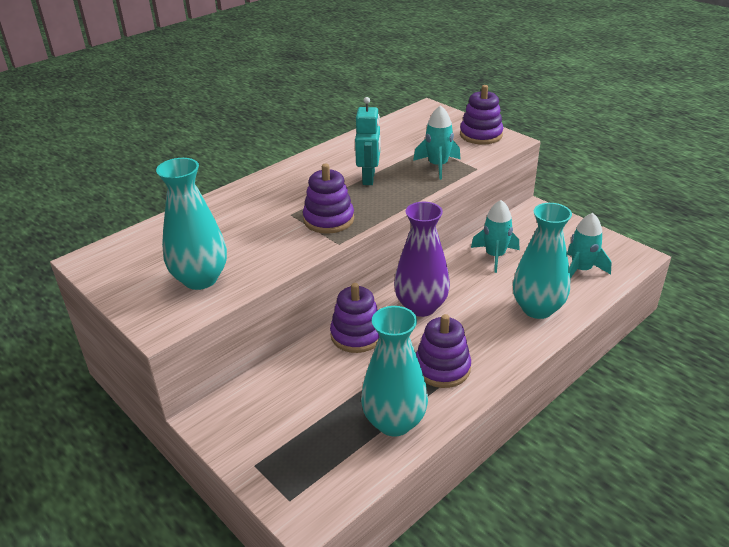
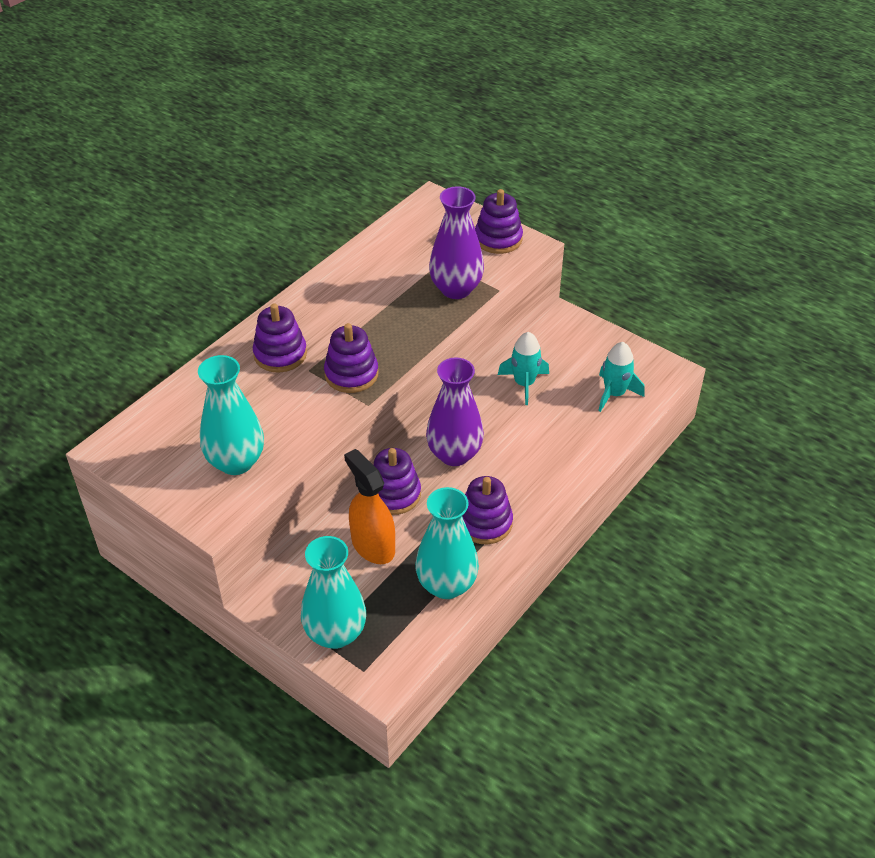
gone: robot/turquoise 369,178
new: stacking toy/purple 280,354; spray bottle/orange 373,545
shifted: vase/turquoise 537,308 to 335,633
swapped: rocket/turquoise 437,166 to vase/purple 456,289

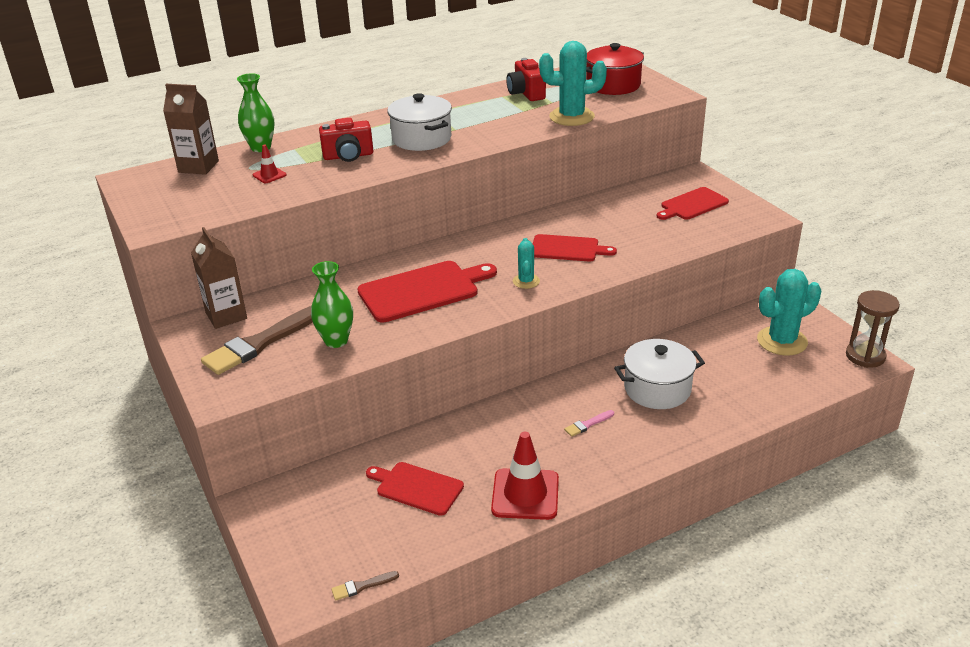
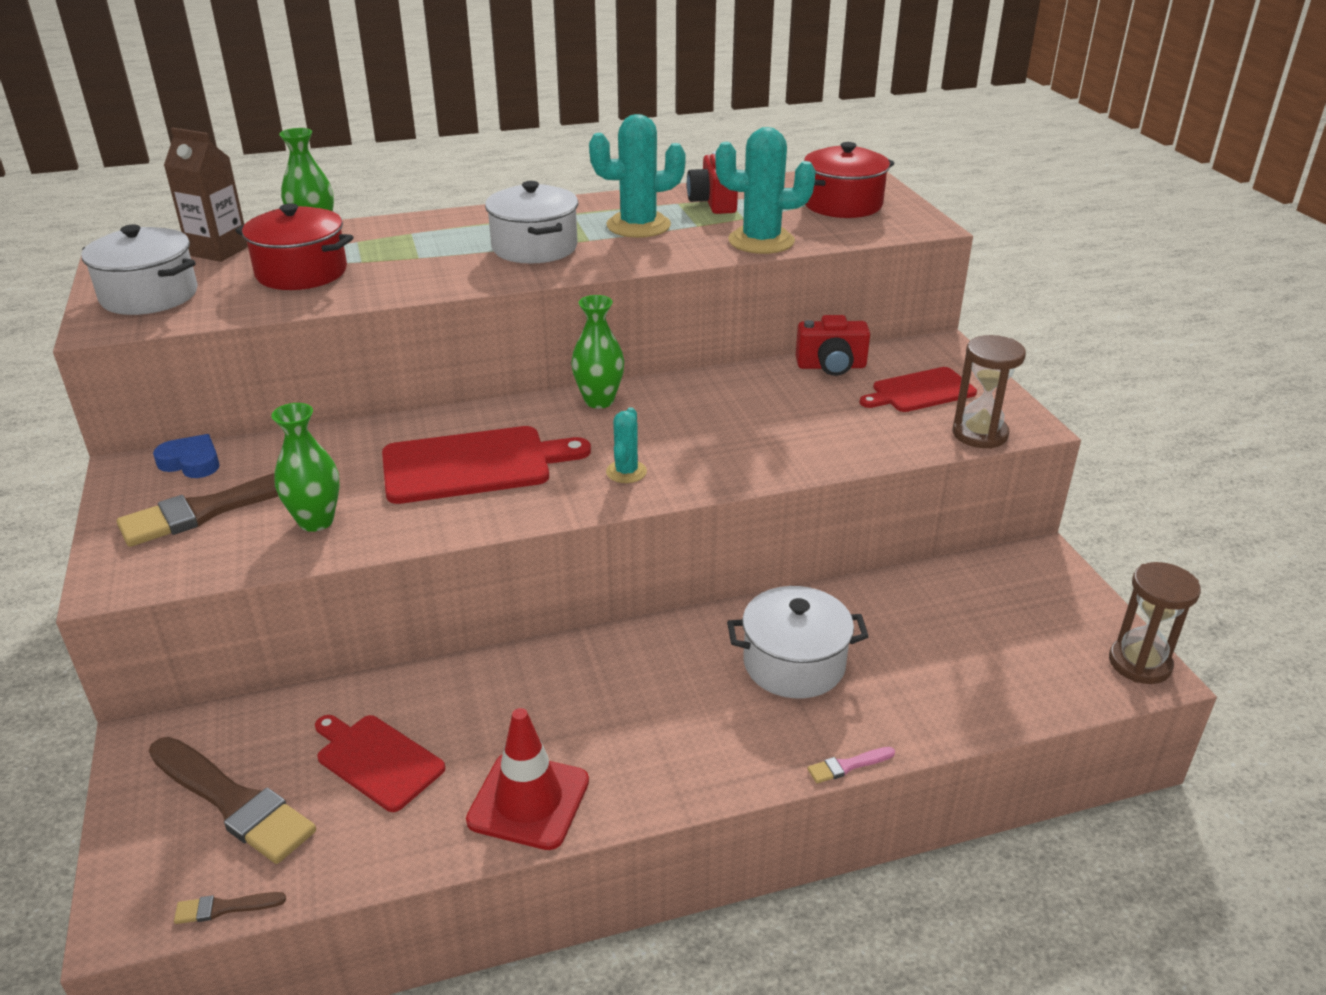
gone: cutting board/red 567,249
new: pot/white 149,296; brush/brown 233,802; vase/green 599,401; hourglass/brown 979,434
shifted: camera/red 348,156 to 831,366; brush/pink 588,424 to 847,766; cactus/turquoise 782,341 to 638,226
swapped: carton/brown 226,316 to heart/blue 191,462; traffic cone/red 269,175 to pot/red 301,273

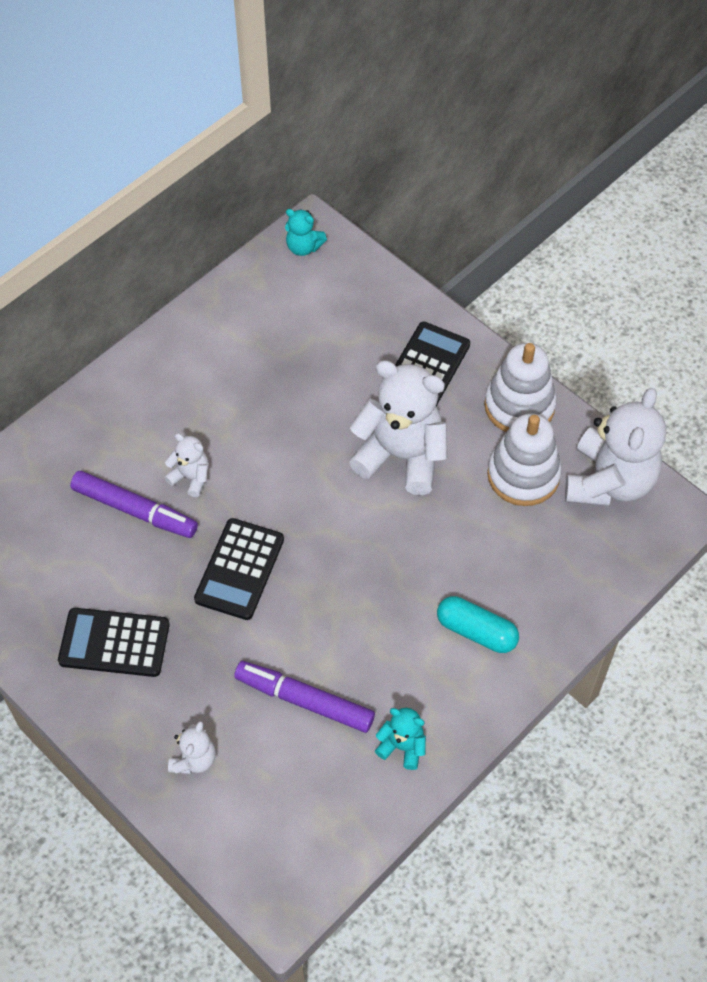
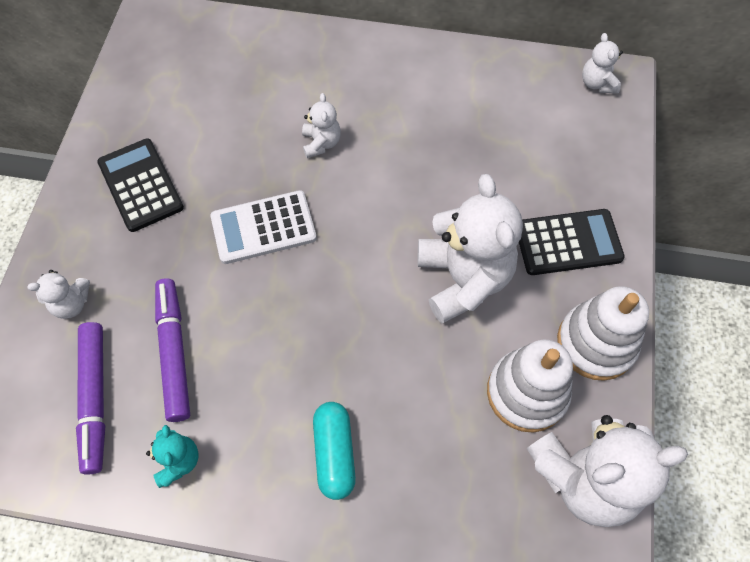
shifted: marker/purple 135,510 to 95,398
repainted: calculator/black 239,569 to calculator/white 263,228; teddy bear/turquoise 303,247 to teddy bear/white 597,83

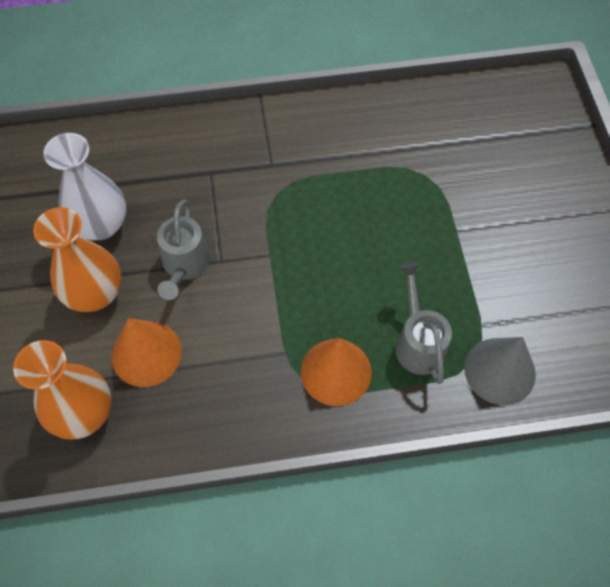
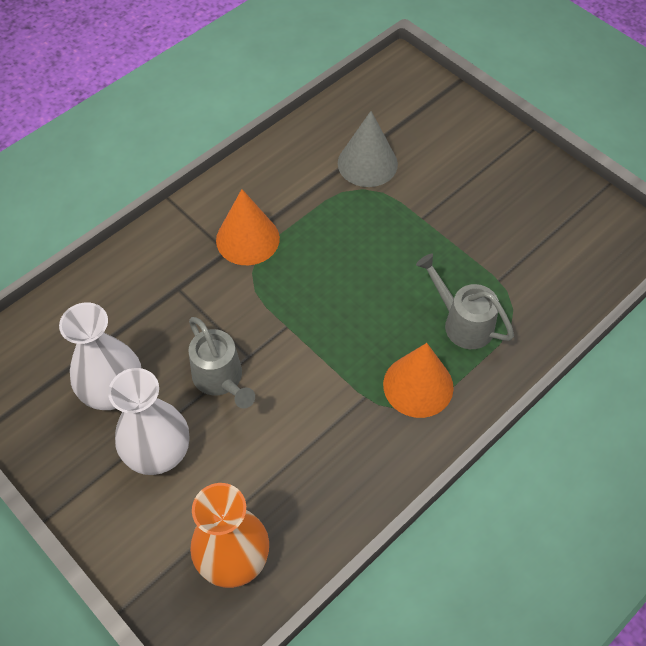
shifted: cone/orange 146,353 to 247,239; cone/grey 499,371 to 367,163
repainted: vase/orange 95,293 to vase/white 158,452

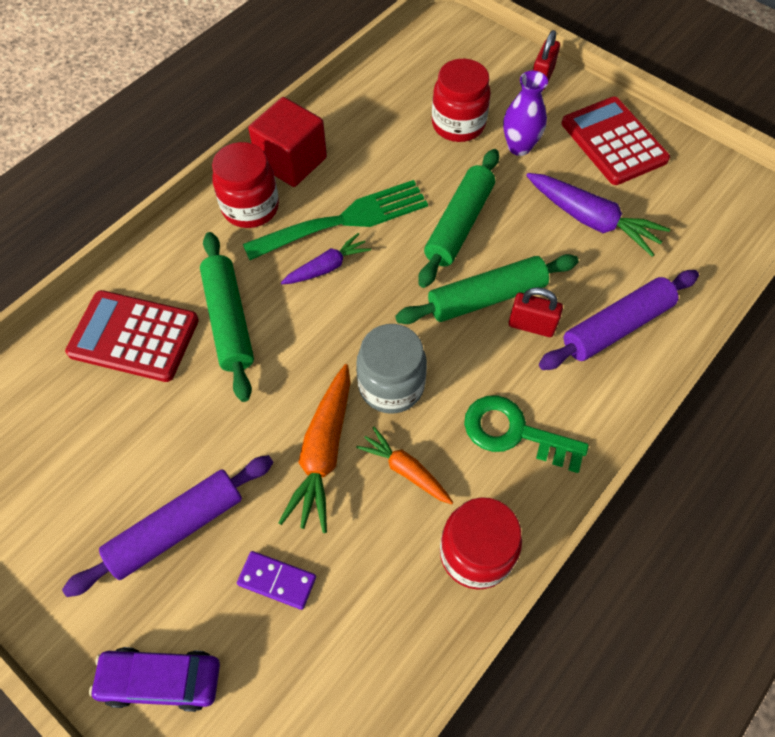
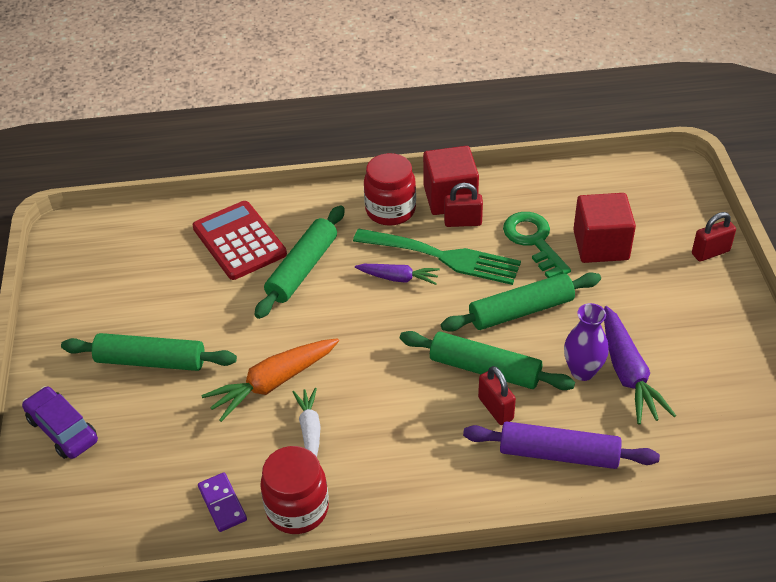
gone: jar/grey 391,386; calculator/red 613,142
new: padlock/red 463,222
shifted: domino/purple 277,581 to 222,503; key/green 514,432 to 533,241; vase/purple 519,147 to 582,371
swapped: jar/red 458,124 to cube/red 601,245
repainted: rolling pin/purple 177,528 to rolling pin/green 151,361; carrot/orange 406,470 to carrot/white 310,430

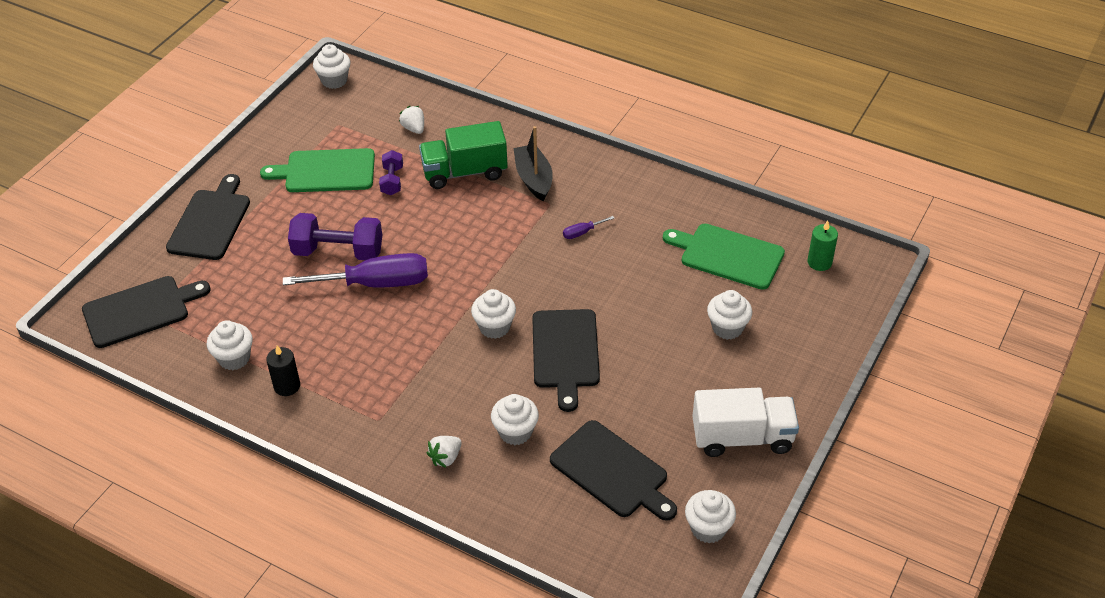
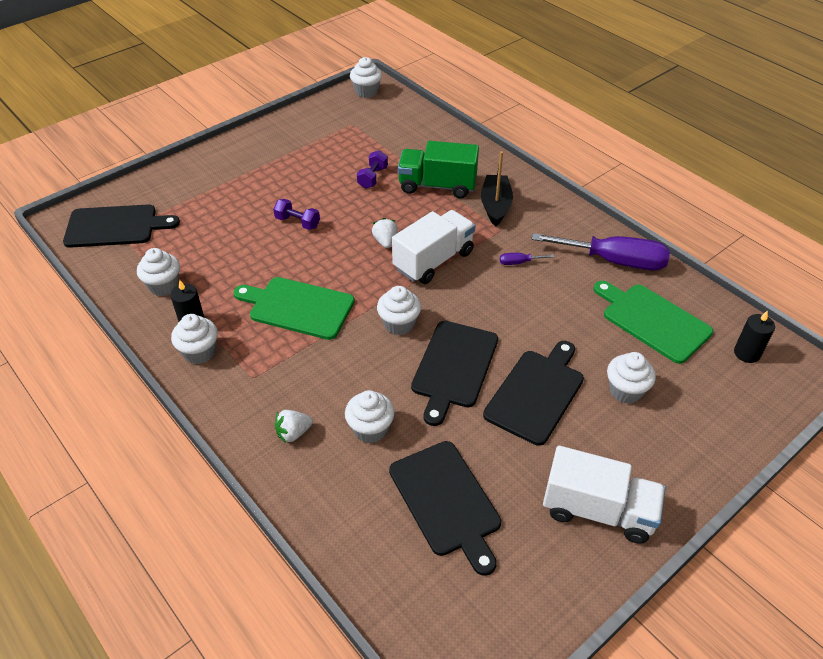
new: truck/white 433,261
shifted: cutting board/black 210,222 to 536,393; cutting board/green 326,171 to 298,307; screwdriver/purple 376,283 to 614,261; strawberry/white 414,128 to 385,241; cupcake/white 708,528 to 199,352
repainted: candle/green 819,262 to candle/black 747,353
scaled: dumbbell/purple 338,252 = 297,222 x0.55

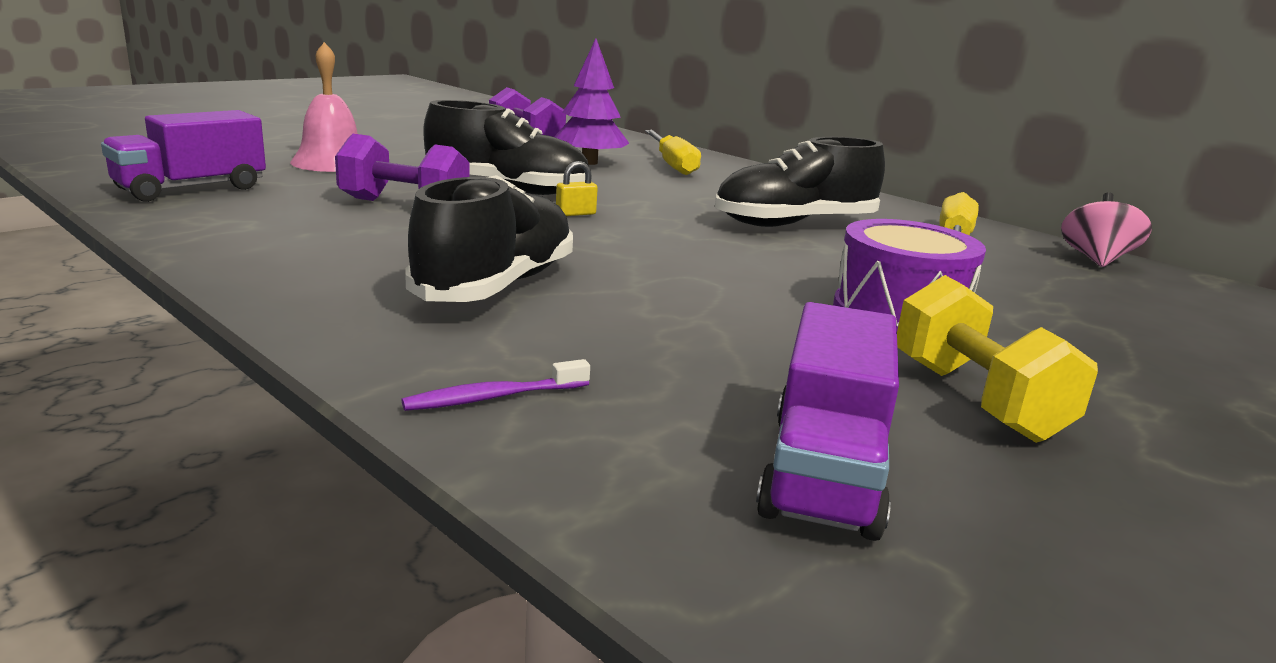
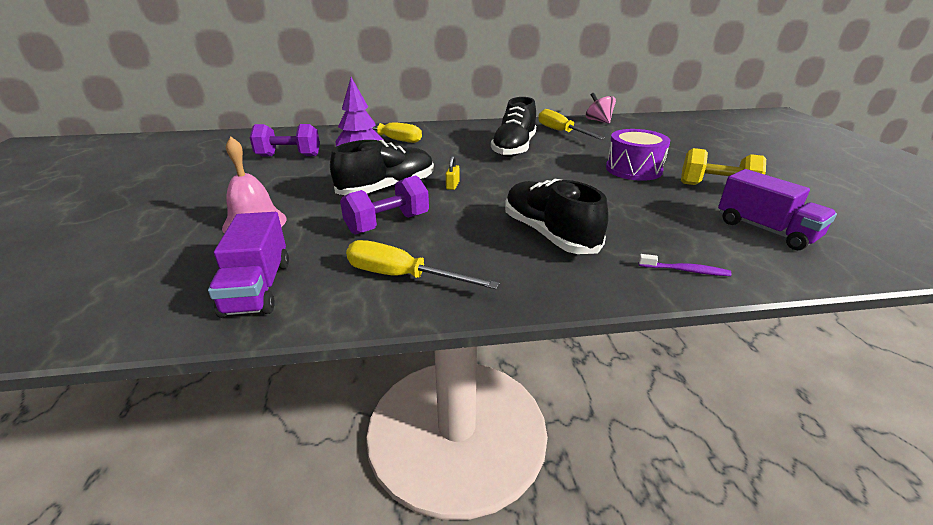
new: screwdriver/yellow 403,276
rotated: toothbrush/purple 493,397 = 685,270 90 degrees counterclockwise

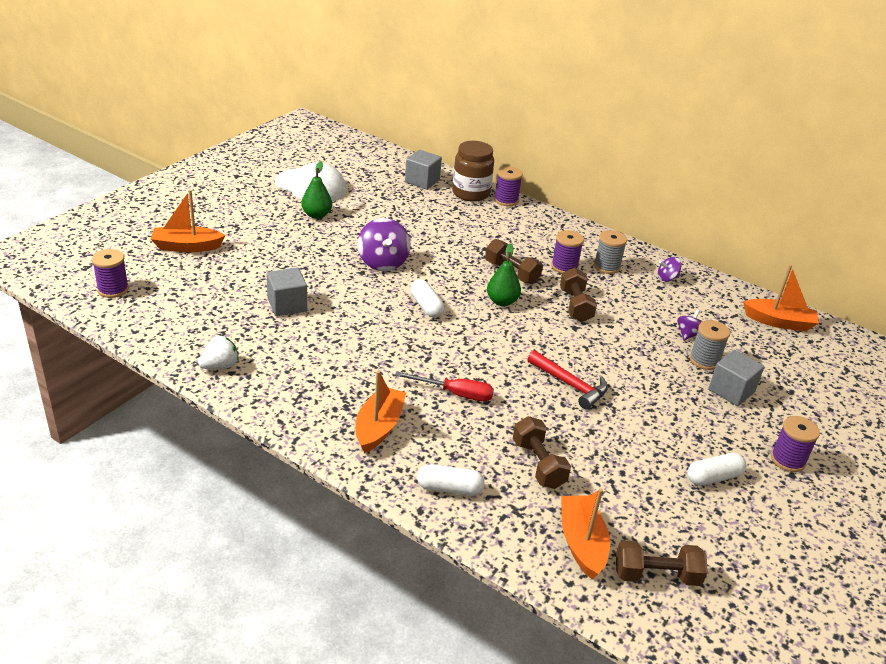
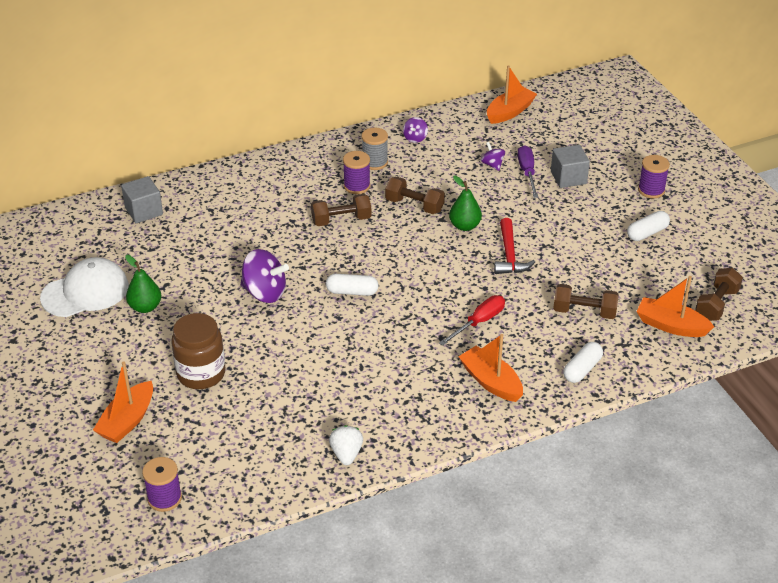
gone: cube/grey 287,305; spool/purple 506,200
shifted: jar/brown 471,193 to 201,374; pear/green 502,301 to 465,226
swapped: spool/grey 704,360 to screwdriver/purple 527,172
rotated: hammer/red 570,385 = 509,255 105 degrees clockwise; capsule/white 713,477 = 647,233 45 degrees clockwise

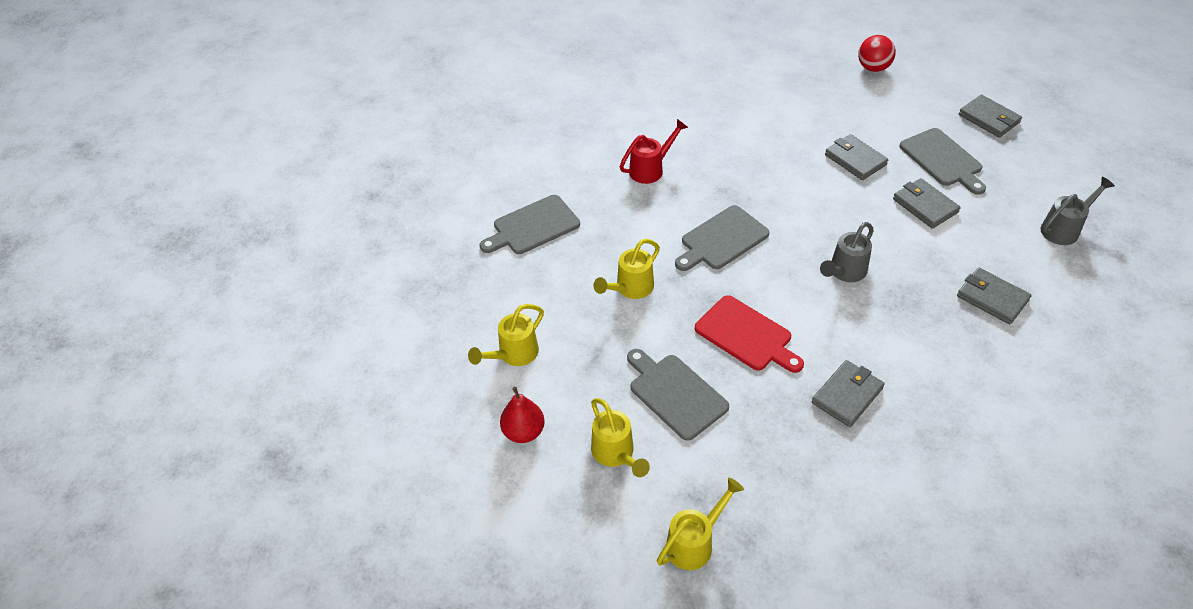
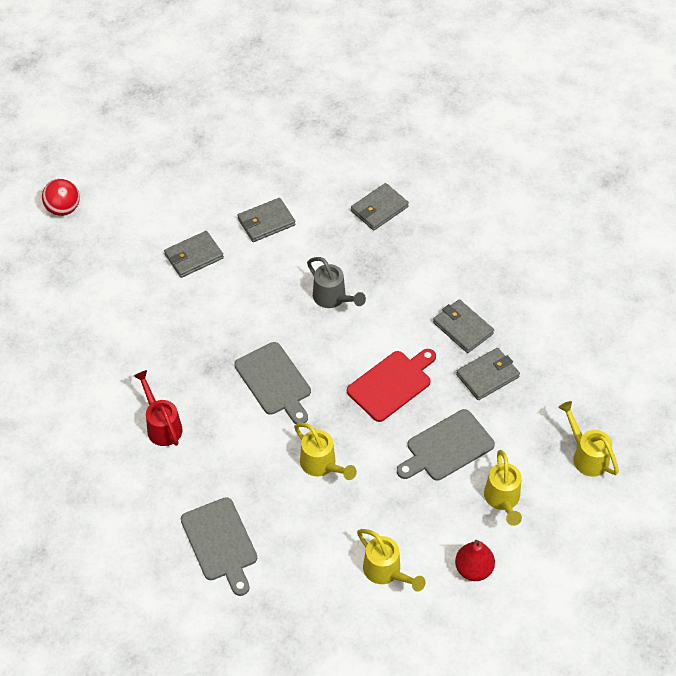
gone: cutting board/grey 943,160; watering can/grey 1064,229
shifted: wallet/grey 989,119 to 487,375
rotated: watering can/yellow 616,454 = 502,500 105 degrees clockwise

